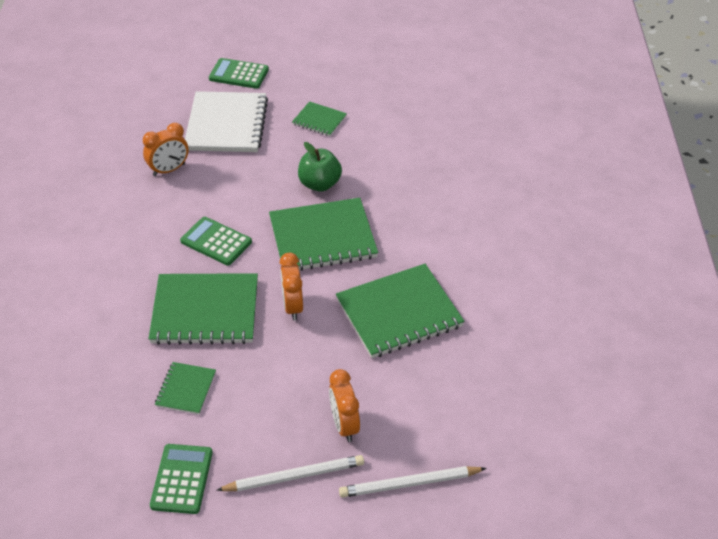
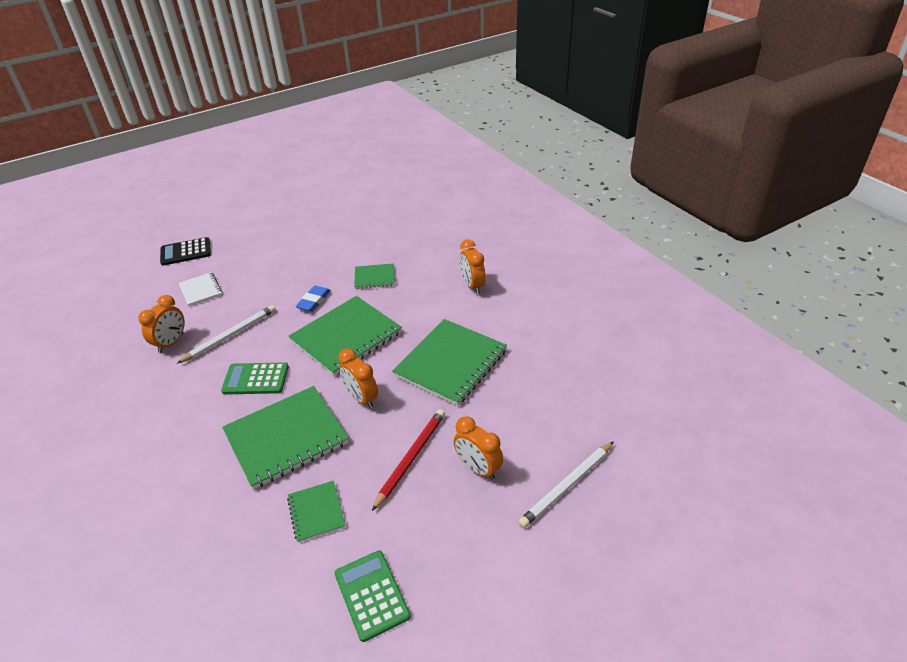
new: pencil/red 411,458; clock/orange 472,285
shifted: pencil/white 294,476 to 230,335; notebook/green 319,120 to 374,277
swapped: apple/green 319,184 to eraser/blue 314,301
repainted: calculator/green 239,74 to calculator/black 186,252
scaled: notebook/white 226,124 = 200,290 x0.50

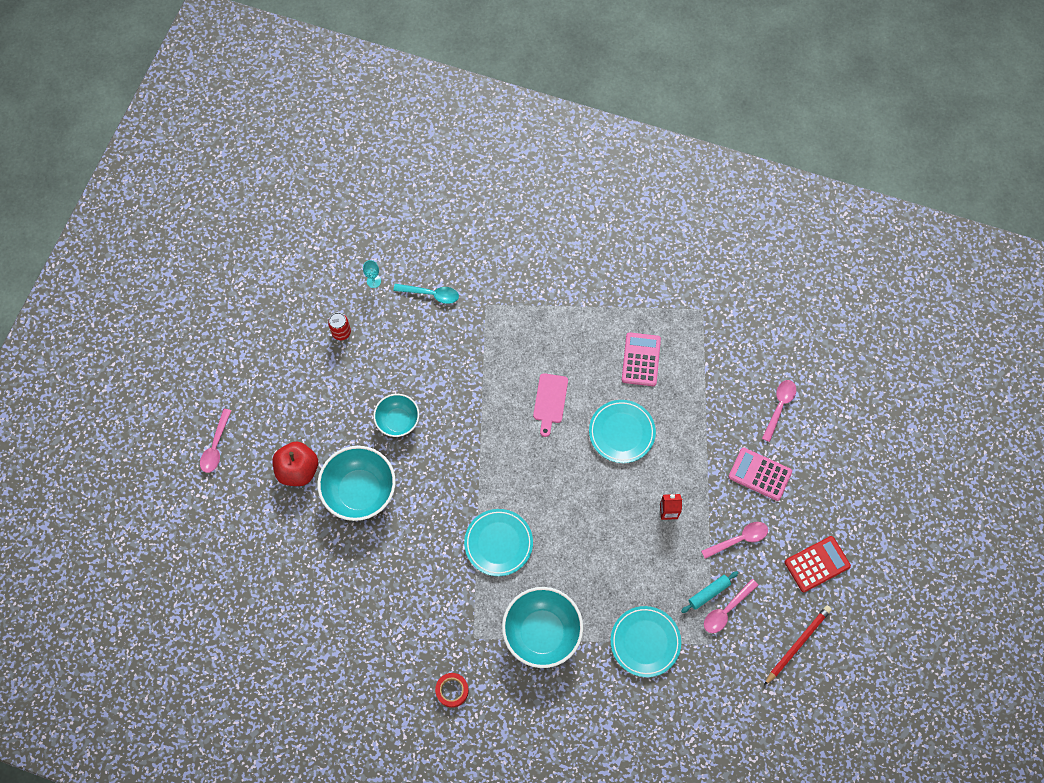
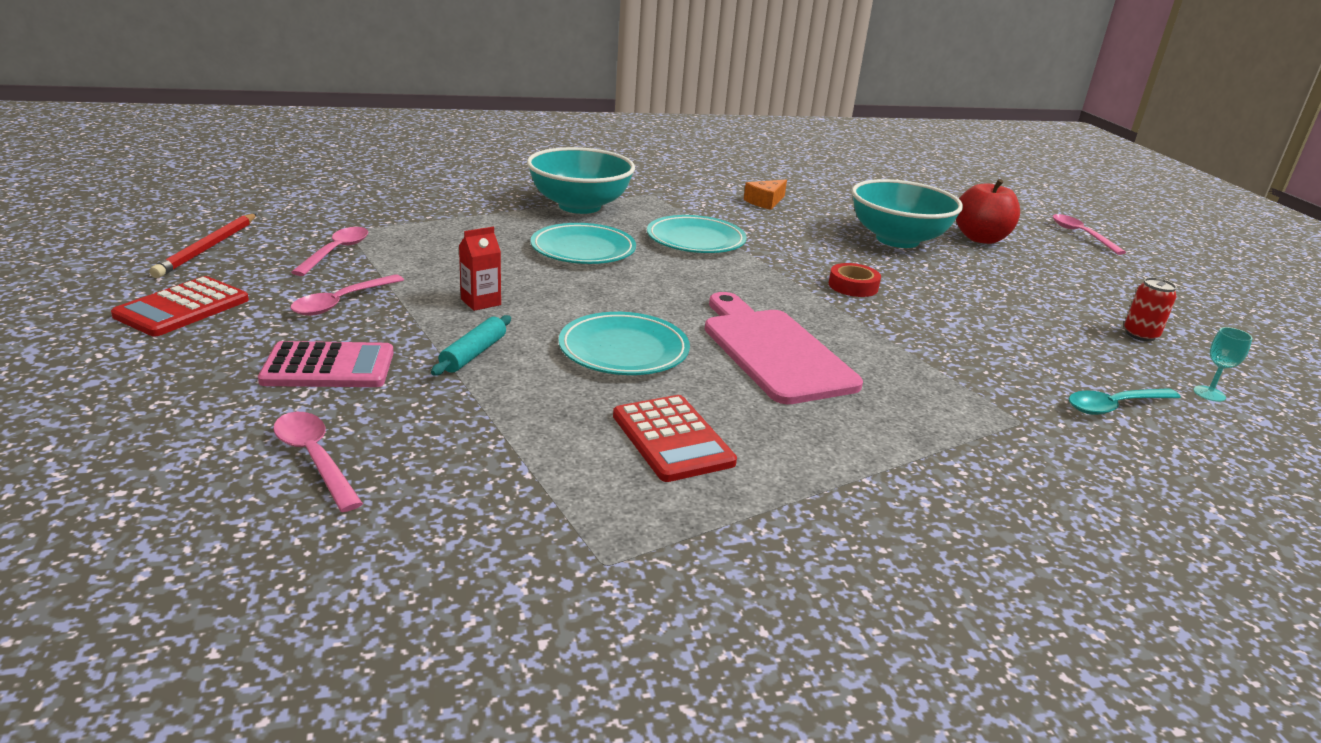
gone: bowl/turquoise 398,421
new: cheese/orange 765,202
shifted: tape/red 452,690 to 853,286; plate/turquoise 645,642 to 583,250; rolling pin/turquoise 708,593 to 474,354
repainted: calculator/pink 641,359 to calculator/red 672,439
rotated: spoon/pink 779,407 = 315,459 150 degrees clockwise
scaled: cutting board/pink 550,401 = 773,351 x1.73

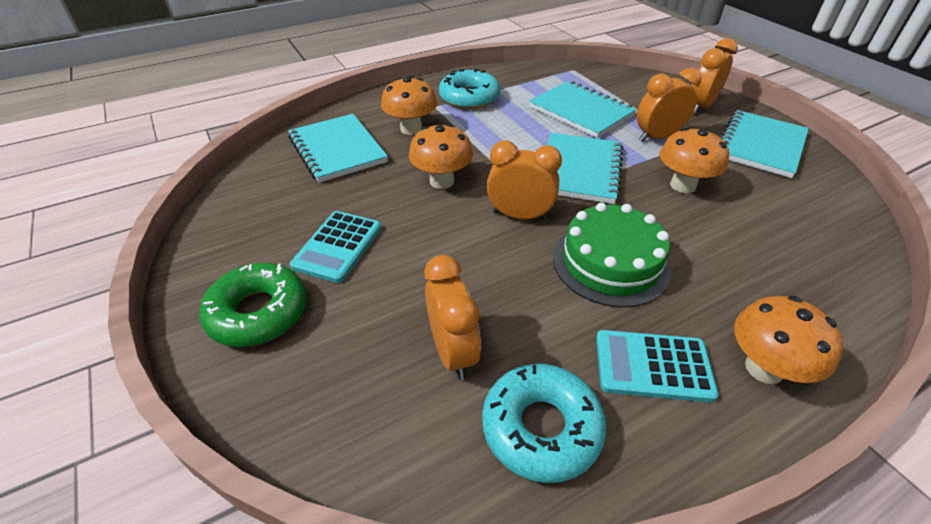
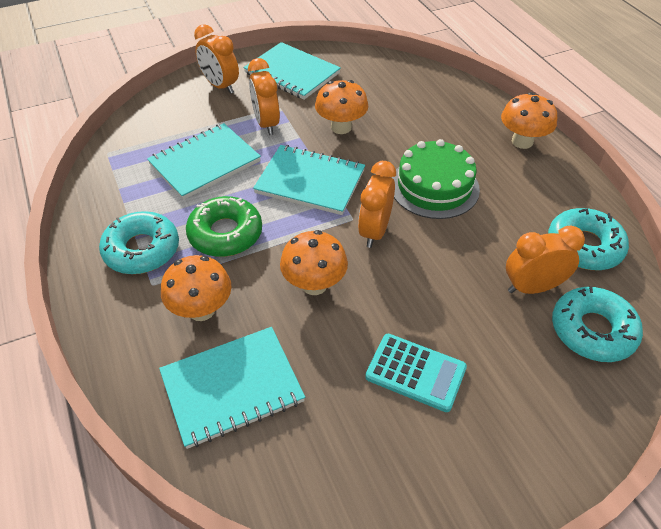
gone: calculator/turquoise 653,366
new: donut/turquoise 592,330
shifted: donut/green 258,312 to 225,234

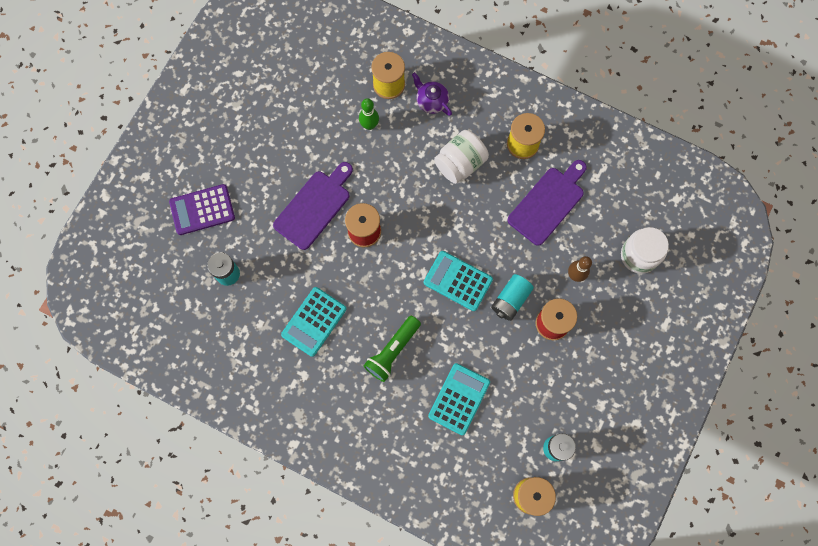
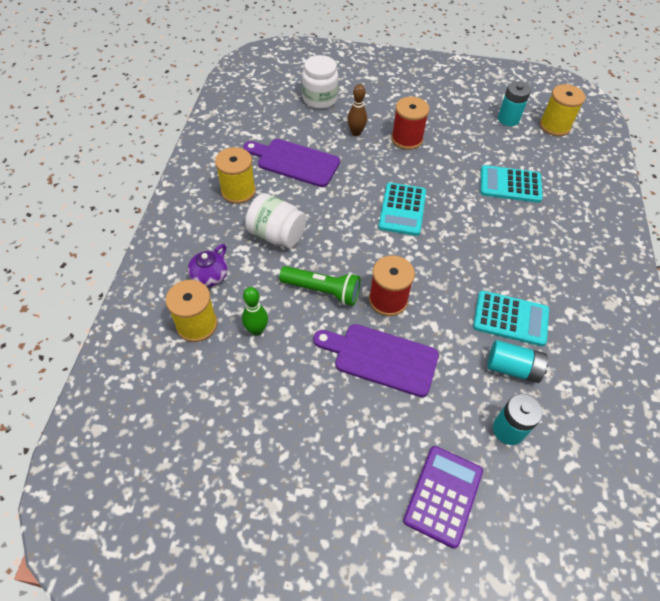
shifted: flashlight/green 392,351 to 322,291; battery/turquoise 510,300 to 512,368
rotated: calculator/purple 202,210 = 443,495 120 degrees counterclockwise

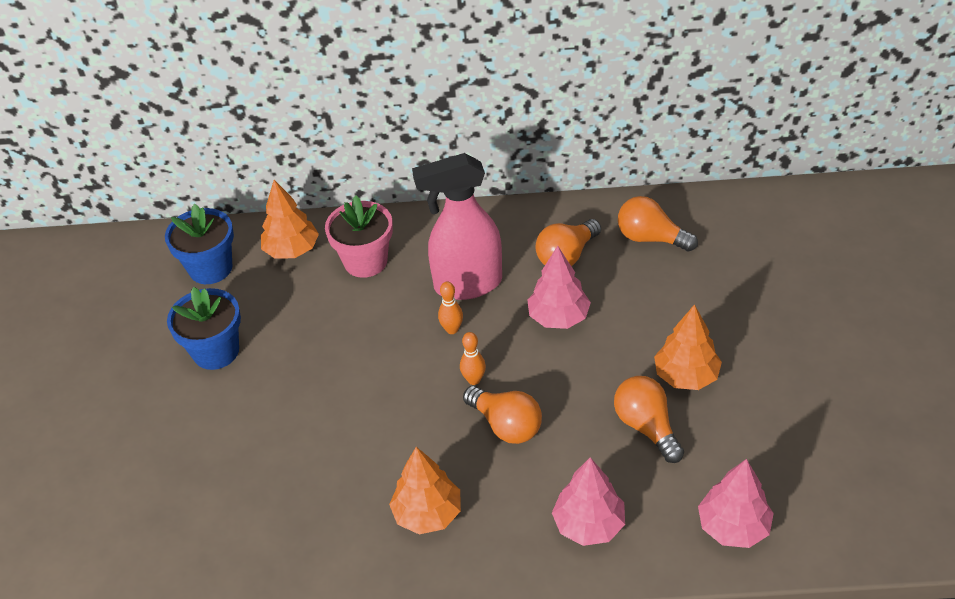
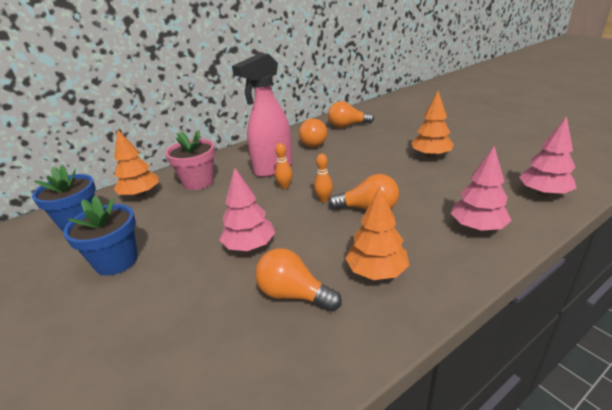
shifted: tree/pink 558,317 to 250,246; light bulb/orange 646,427 to 293,295

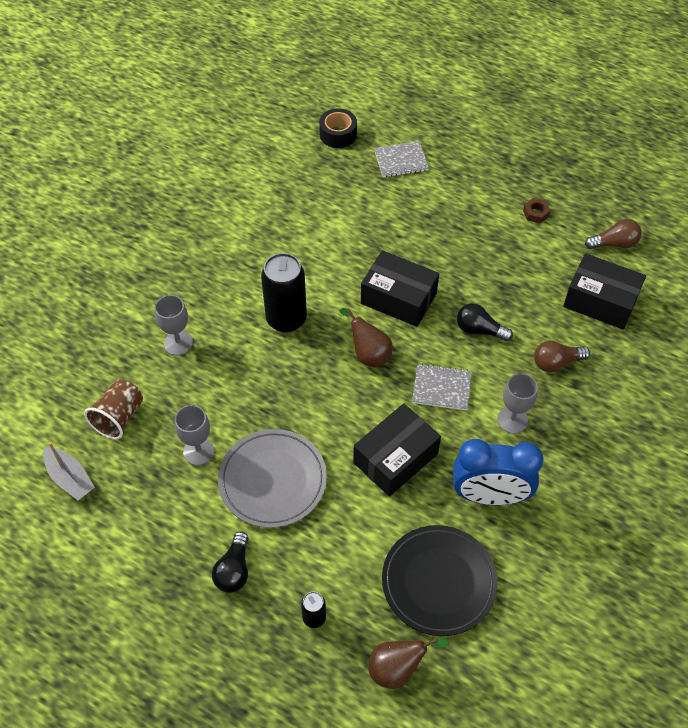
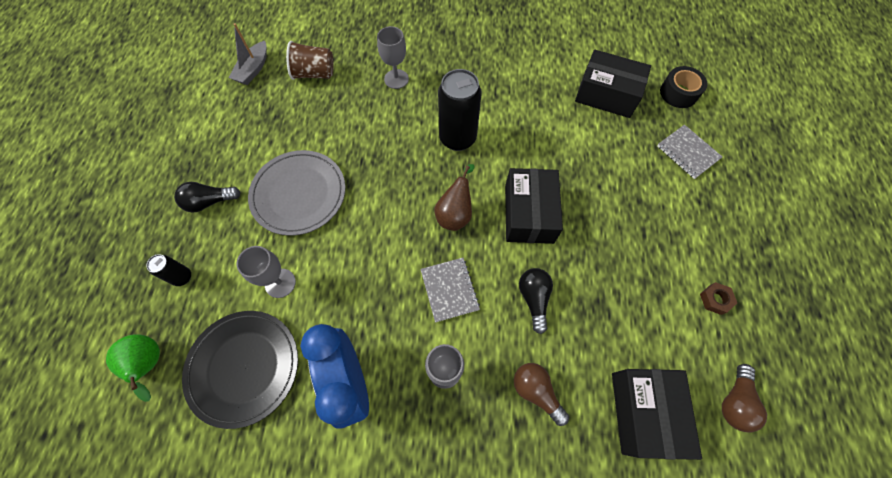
shifted: goblet/grey 198,451 to 280,283; box/black 395,458 to 606,94
repainted: pear/brown 397,668 to pear/green 150,364
rotated: light bulb/brown 614,244 = 734,401 60 degrees clockwise

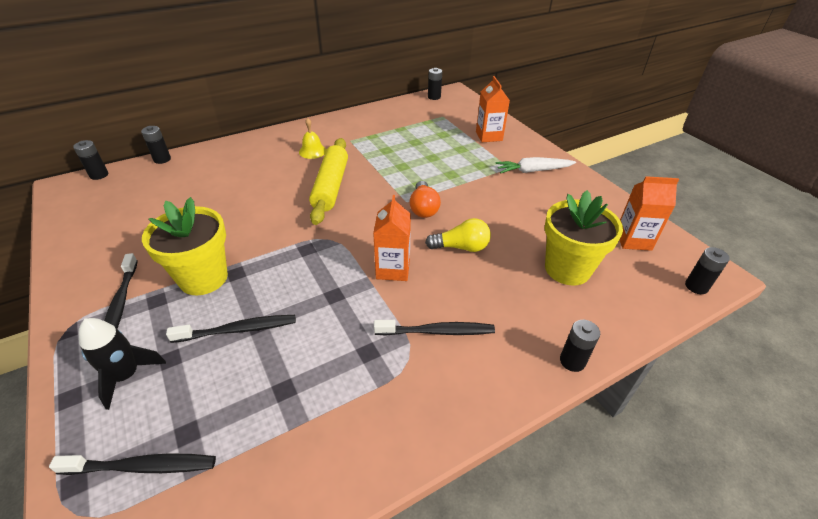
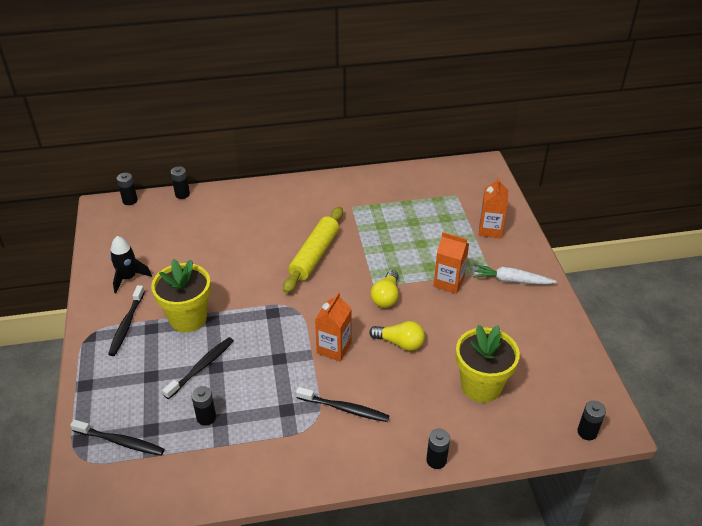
gone: bell/yellow 312,151
shifted: rocket/black 126,376 to 128,278; battery/black 434,97 to 206,417; carton/orange 633,240 to 448,282
repainted: light bulb/orange 423,208 to light bulb/yellow 386,297
rotated: toothbrush/black 238,330 = 201,367 60 degrees counterclockwise

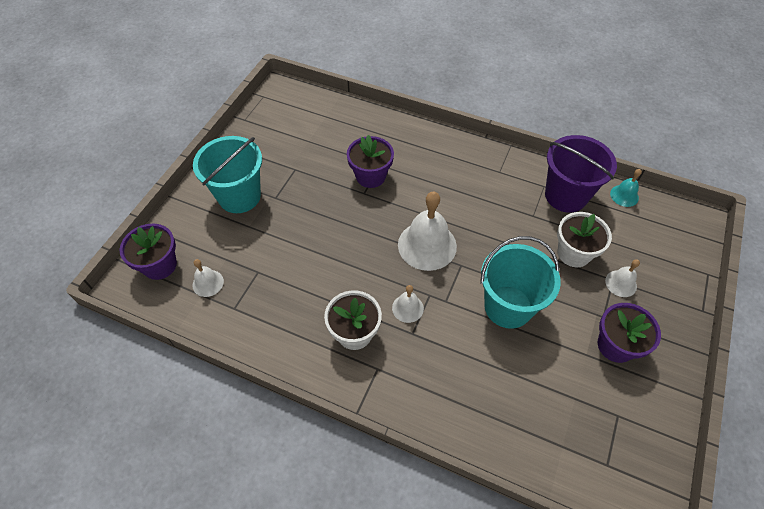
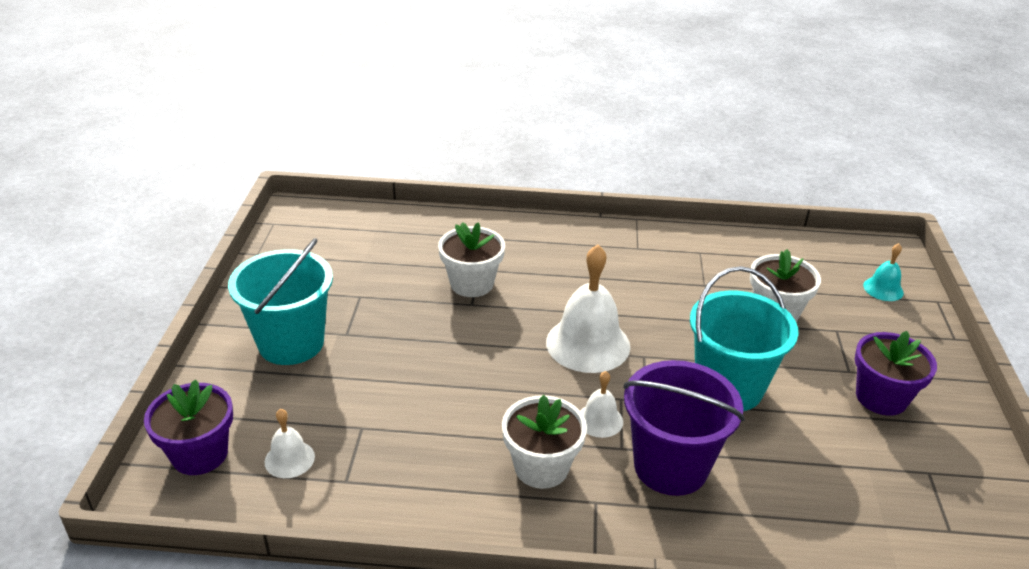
gone: bell/white 621,283
shifted: bucket/purple 566,195 to 670,466; bell/turquoise 624,195 to 883,289
repainted: flower pot/purple 370,176 to flower pot/white 472,284

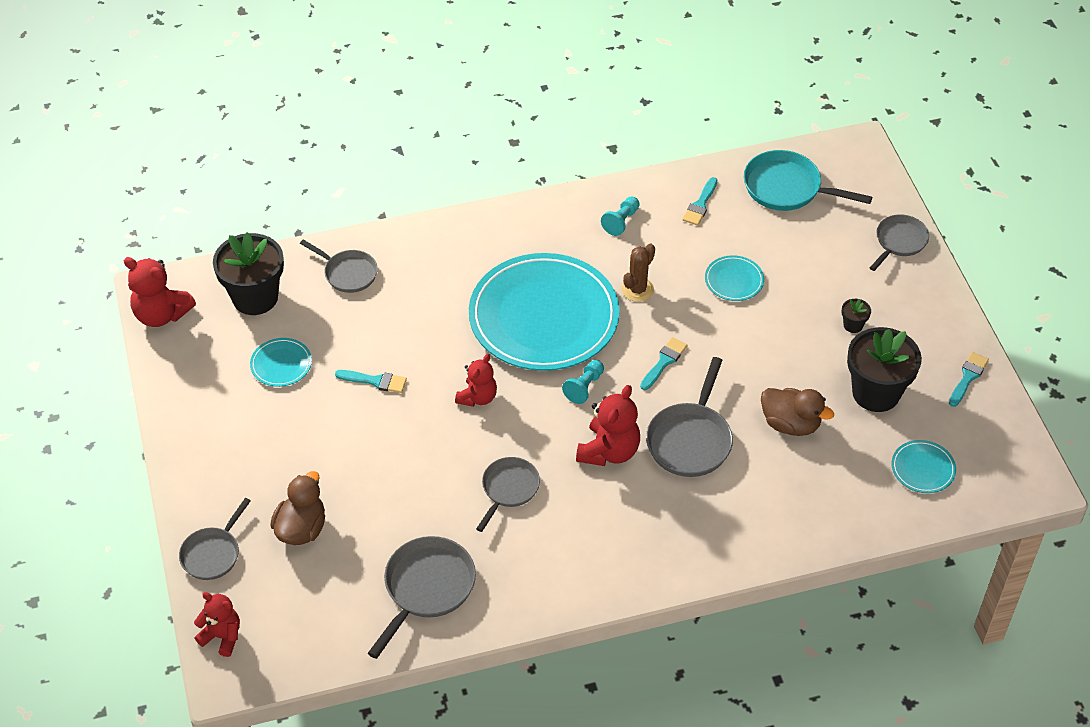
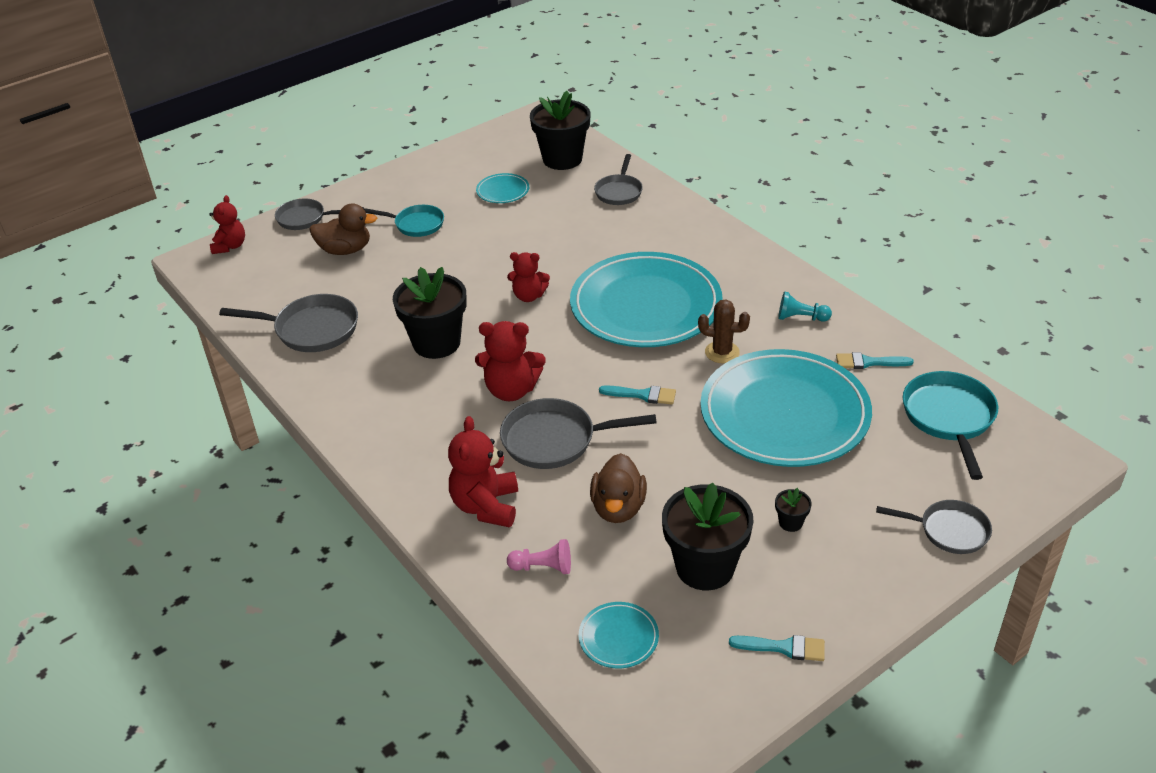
gone: brush/turquoise 375,381; pawn/turquoise 584,387
new: pan/turquoise 416,224; pawn/pink 543,567
shifted: teddy bear/red 161,314 to 486,506
swapped: pan/grey 509,489 to flower pot/black 436,343
scaled: plate/turquoise 734,280 = 784,414 x2.50

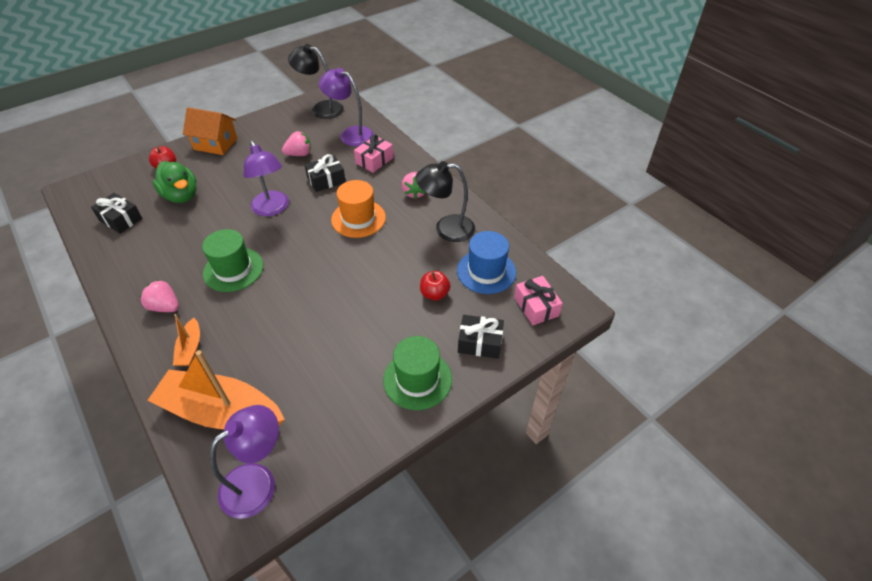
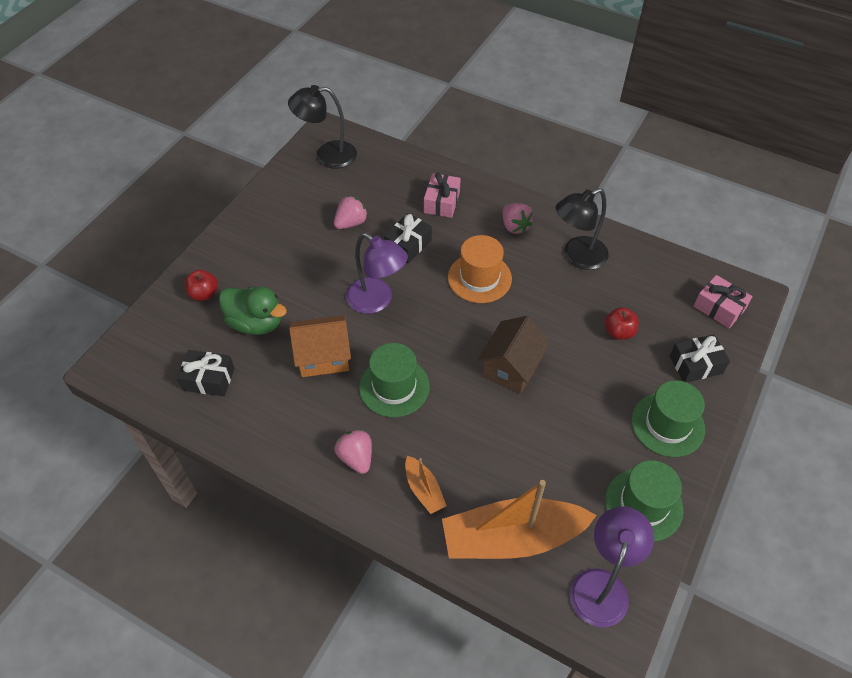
gone: lamp/purple 350,134; hat/blue 486,271
new: house/brown 511,367; hat/green 643,504
shifted: house/orange 216,144 to 323,357
rotated: strawberry/pink 165,307 = 356,458 60 degrees clockwise

